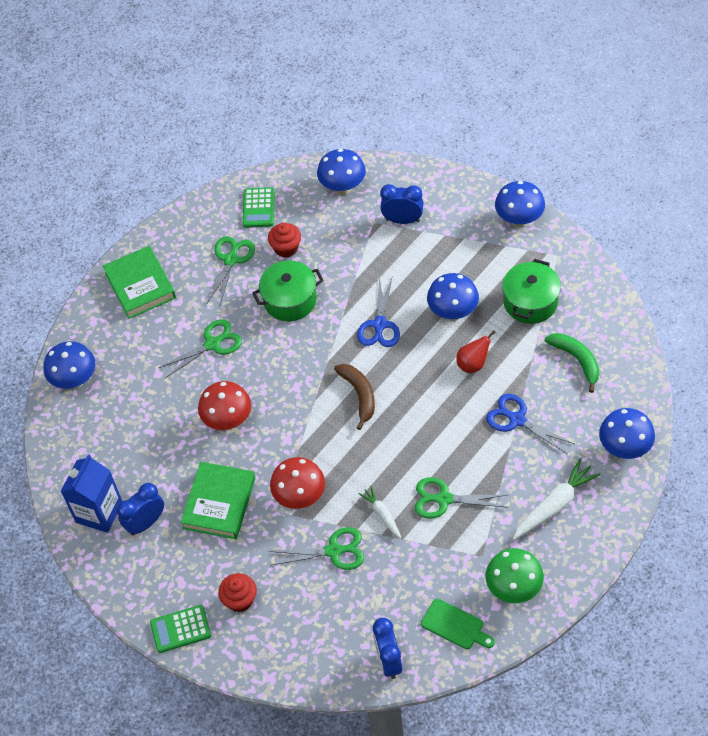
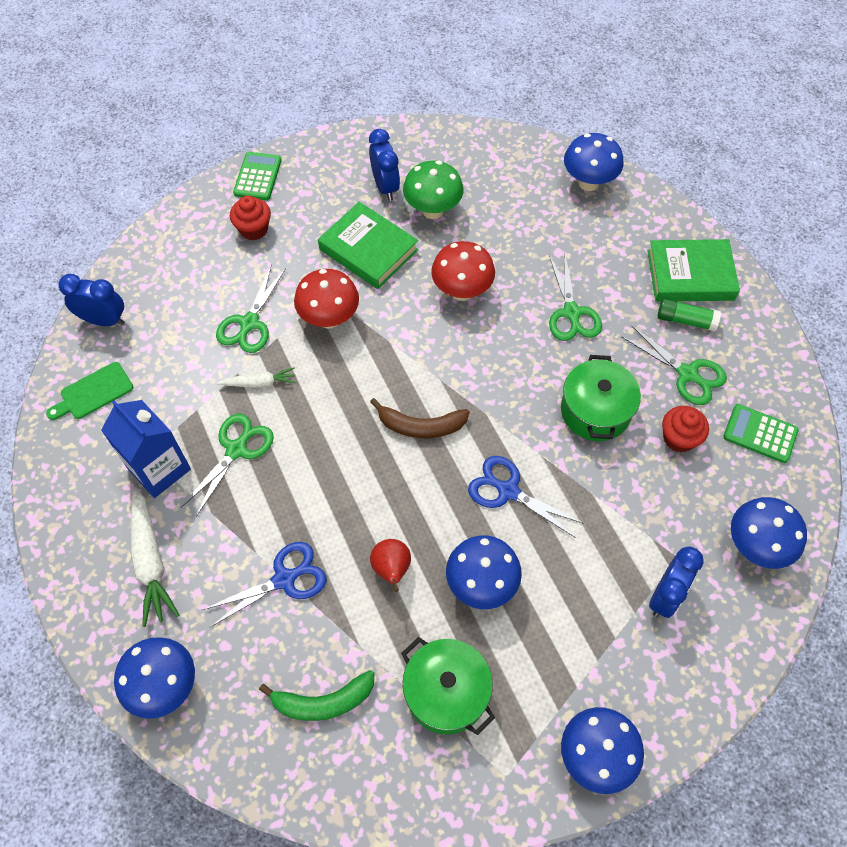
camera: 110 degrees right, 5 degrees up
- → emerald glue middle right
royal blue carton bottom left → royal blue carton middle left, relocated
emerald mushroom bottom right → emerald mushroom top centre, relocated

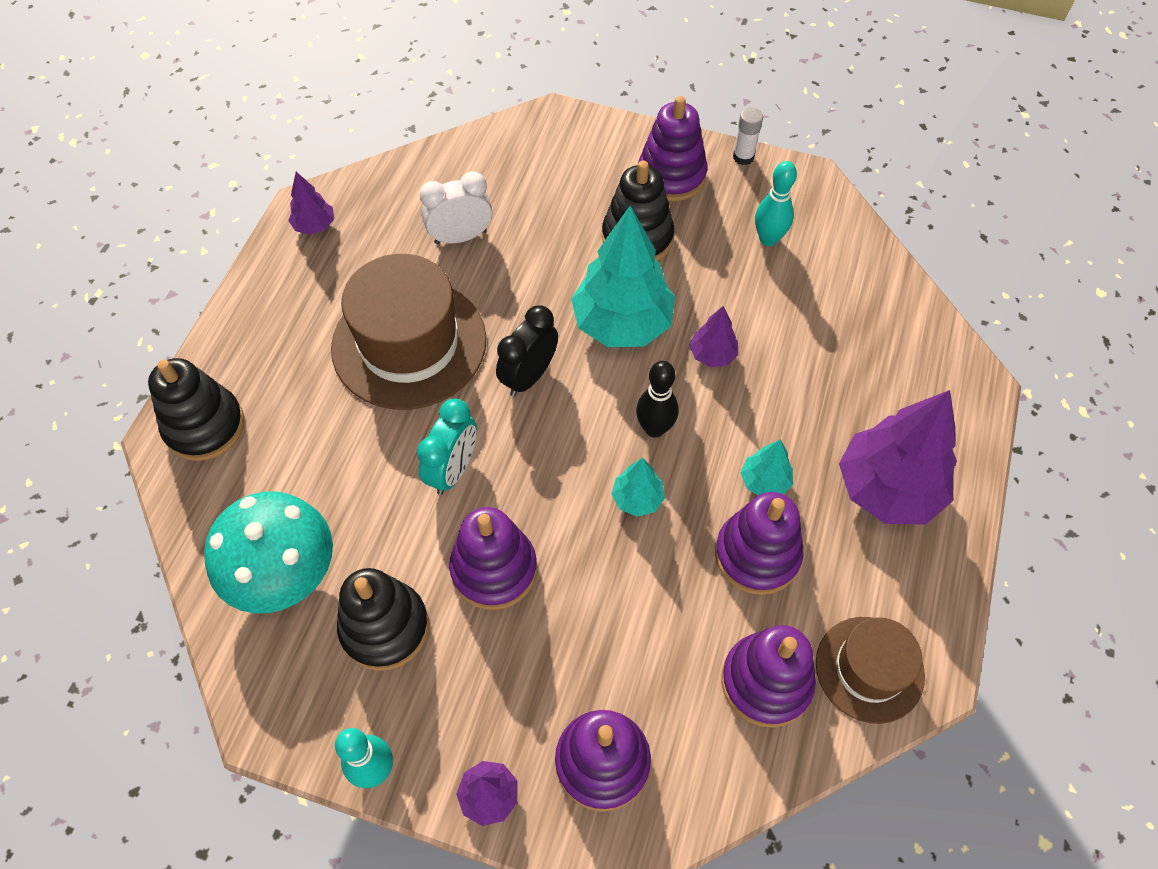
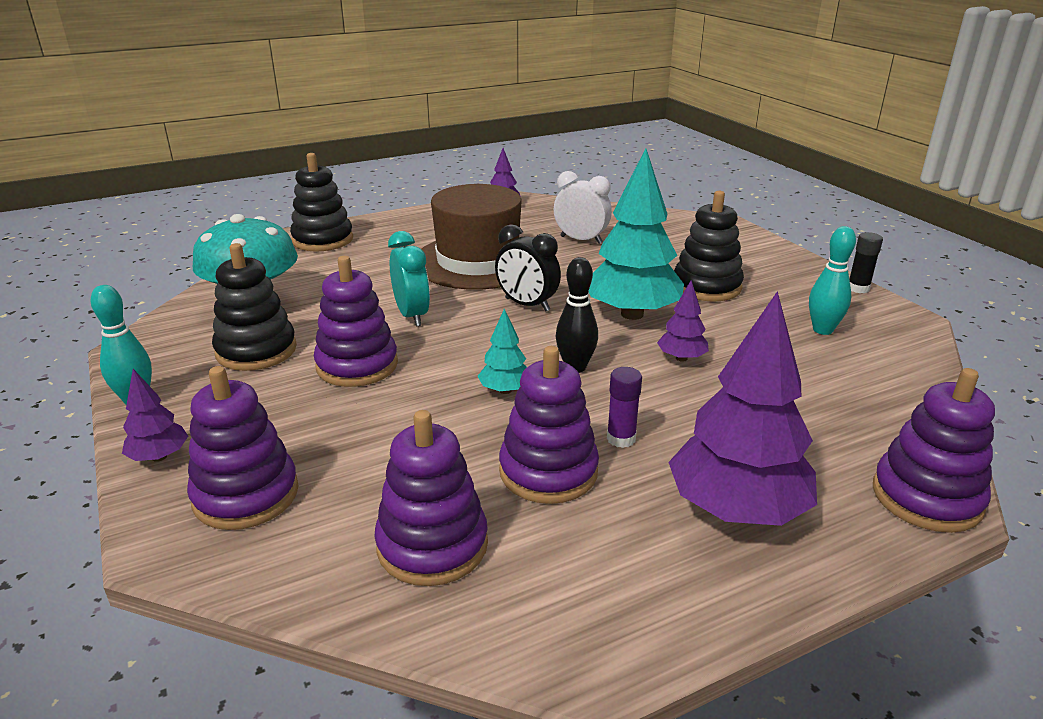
camera: 45 degrees right, 30 degrees down
russet hat (no. 2 from left) bottom right → -
violet ring stacker (no. 3 from left in the first image) top centre → violet ring stacker (no. 5 from left) middle right, relocated
teal tree (no. 3 from left) centre → violet glue centre
pure white glue top centre → ebony glue middle right
teal bedside clock centre, 90 degrees counterclockwise
ebony bedside clock centre, 135 degrees counterclockwise

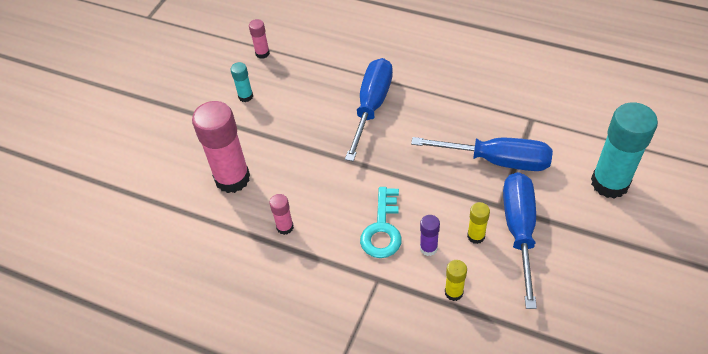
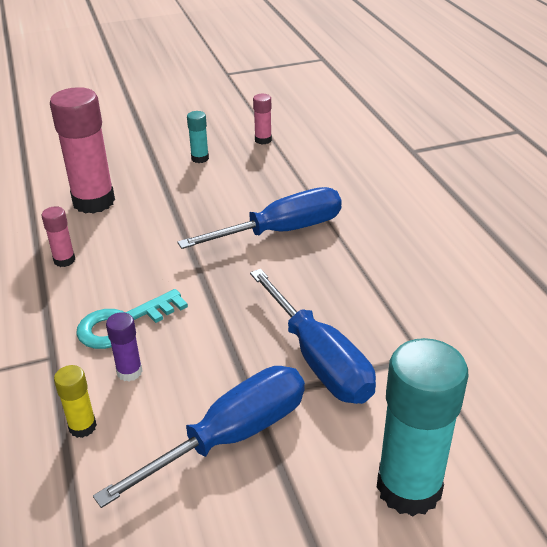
camera: 45 degrees right, 15 degrees down
yellow glue (no. 2 from left) middle right → -

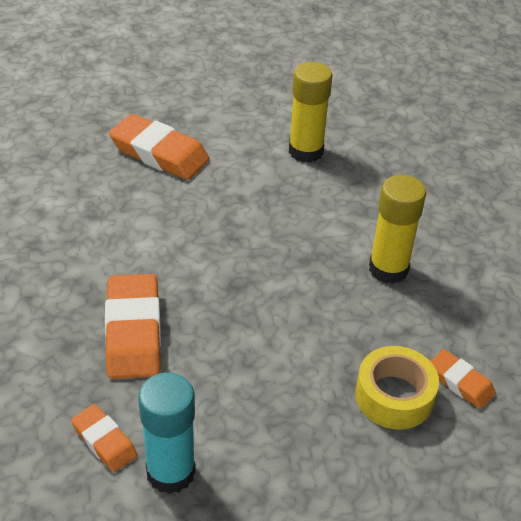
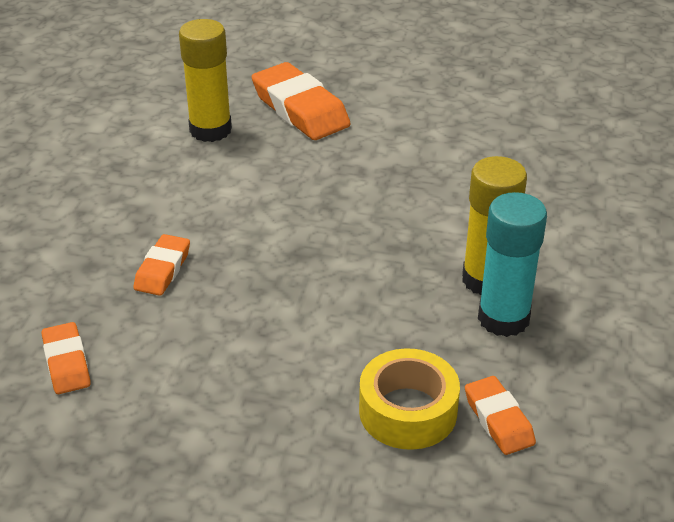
camera: 25 degrees right, 5 degrees down
teal glue bottom left → teal glue middle right, relocated
yellow glue (no. 1 from left) top centre → yellow glue (no. 1 from left) top left, relocated
bright orange pencil eraser (no. 2 from left) middle left, x0.56

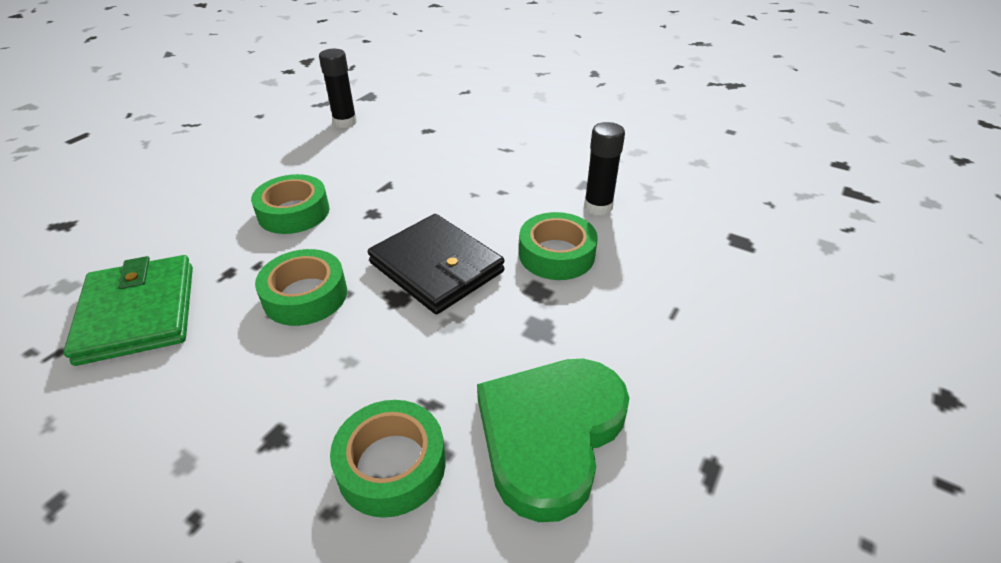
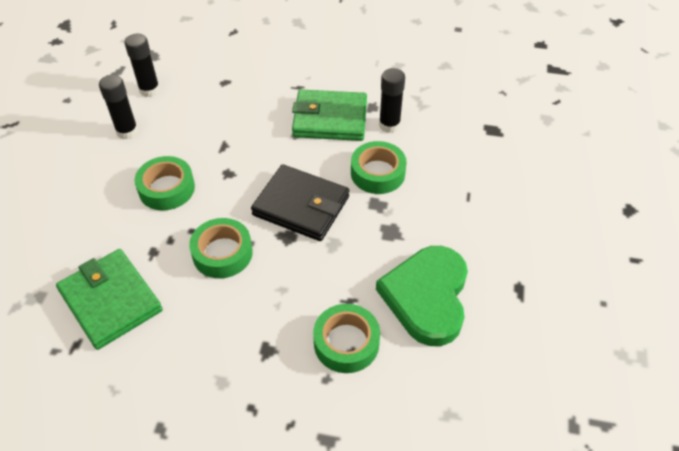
camera: 20 degrees left, 10 degrees up
- → ebony glue (no. 1 from left) top left
- → emerald wallet (no. 2 from left) top centre

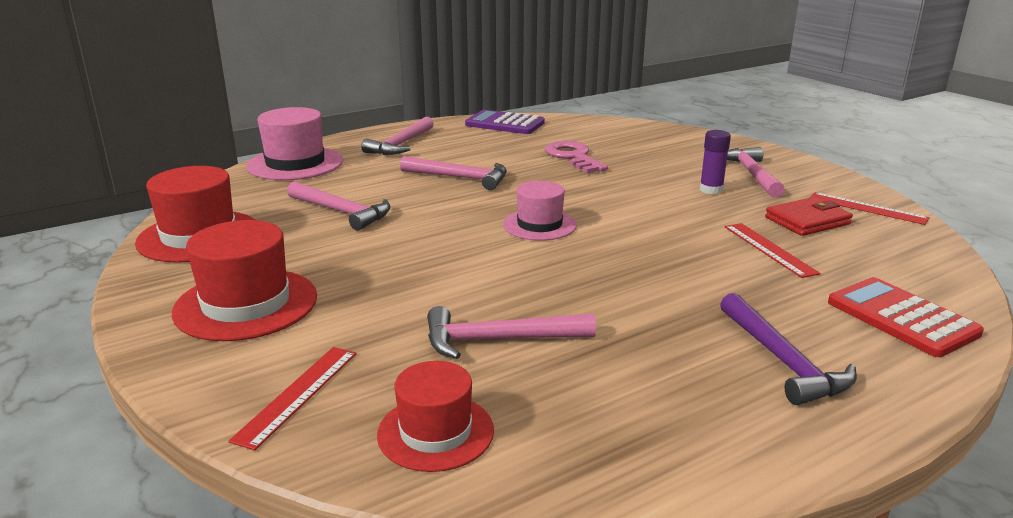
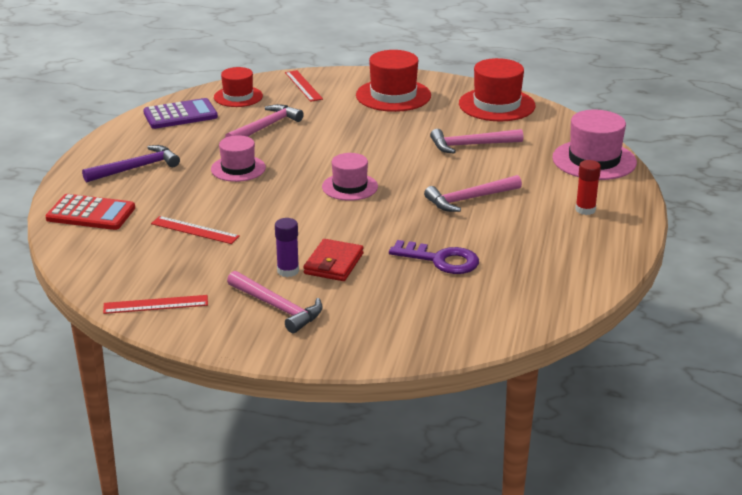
camera: 135 degrees right, 5 degrees up
- → pink hat (no. 1 from left) top left
violet calculator top centre → violet calculator top left, relocated
scarlet wallet middle right → scarlet wallet centre, relocated
pink claw hammer (no. 2 from left) top centre → scarlet glue middle right
pink latchkey top centre → violet latchkey centre
violet claw hammer bottom right → violet claw hammer top left, 120 degrees clockwise

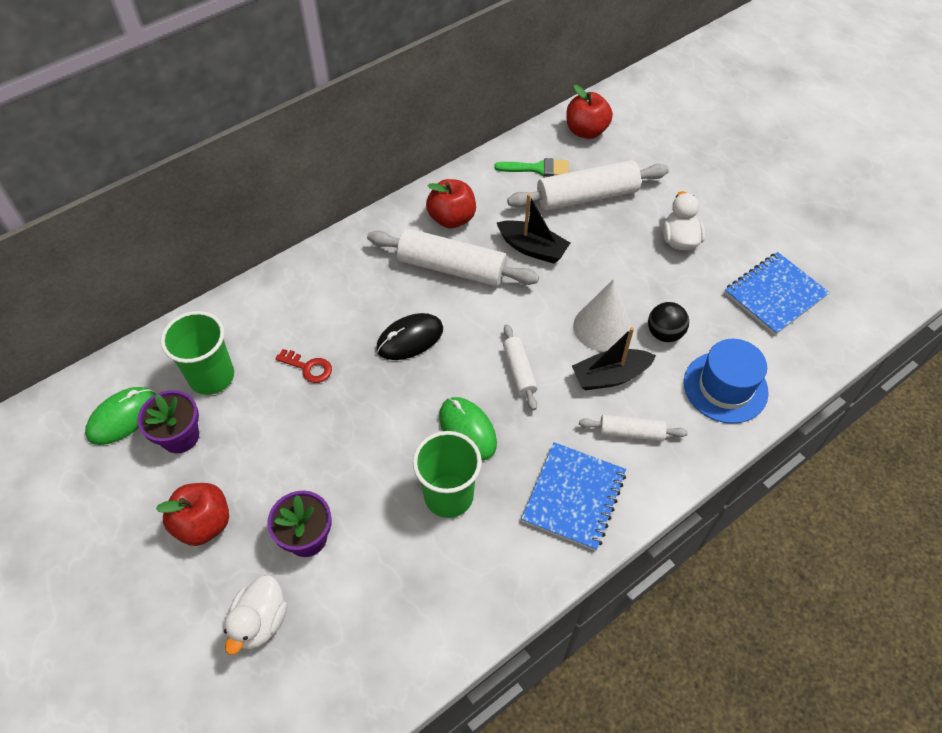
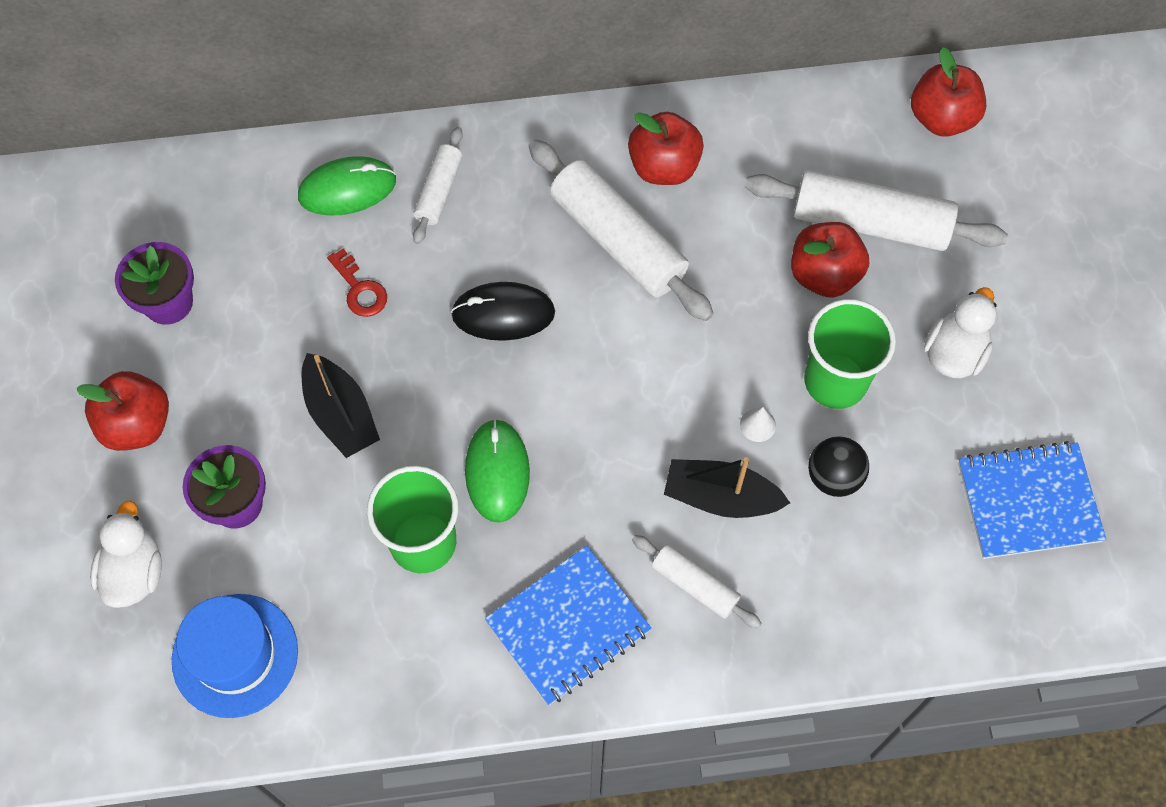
camera: 30 degrees right, 10 degrees up
emerald paint brush top centre → -
- → scarlet apple (no. 3 from left) top right
emerald computer mouse (no. 1 from left) middle left → emerald computer mouse (no. 1 from left) top left, relocated
emerald cup (no. 1 from left in the first image) middle left → emerald cup (no. 2 from left) middle right, relocated
ebony boat (no. 1 from left) top centre → ebony boat (no. 1 from left) middle left, relocated
pure white pastry roller (no. 2 from left in the first image) centre → pure white pastry roller (no. 1 from left) top centre, relocated
royal blue hat middle right → royal blue hat bottom left, relocated
pure white toy duck (no. 1 from left) bottom left, 135 degrees clockwise
pure white cone shape centre, x0.42

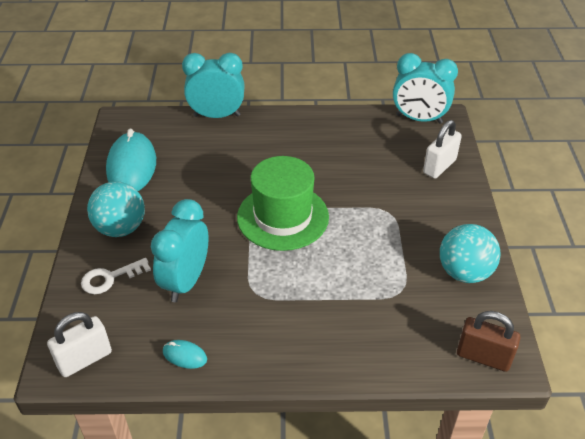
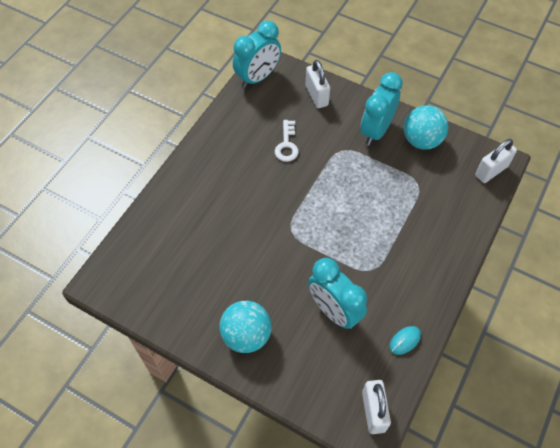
camera: 60 degrees left, 15 degrees up
teal computer mouse (no. 1 from left) middle left → -
emerald hat centre → -
pure white latchkey middle left → pure white latchkey top centre, relocated
teal bedside clock (no. 2 from left in the first image) top centre → teal bedside clock (no. 3 from left) top right, relocated
russet small lock bottom right → pure white small lock (no. 3 from left) middle right

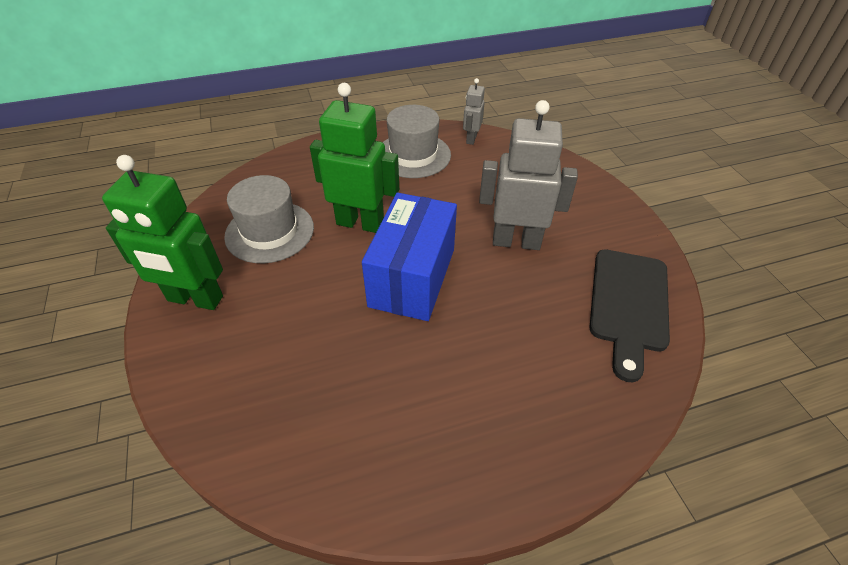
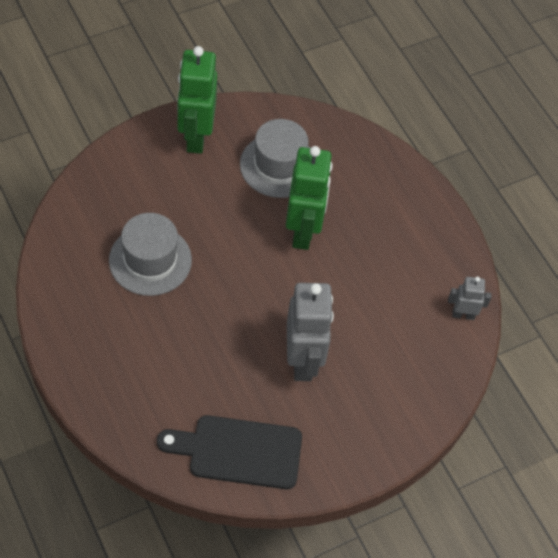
camera: 75 degrees right, 10 degrees up
royal blue package centre → -
grey hat (no. 2 from left in the first image) top centre → grey hat (no. 1 from left) middle left, relocated

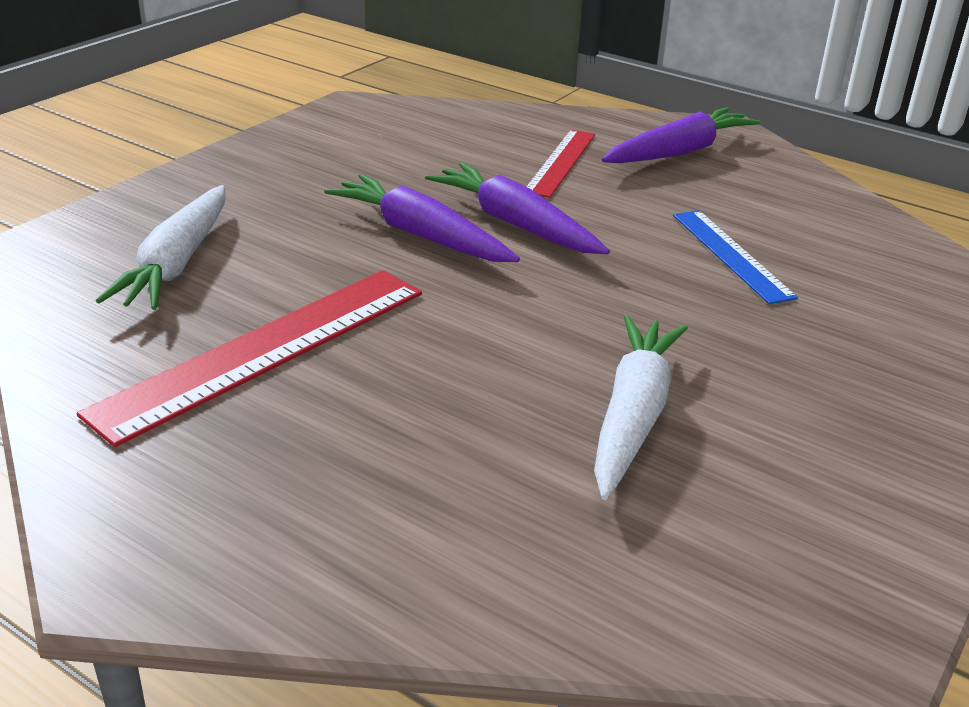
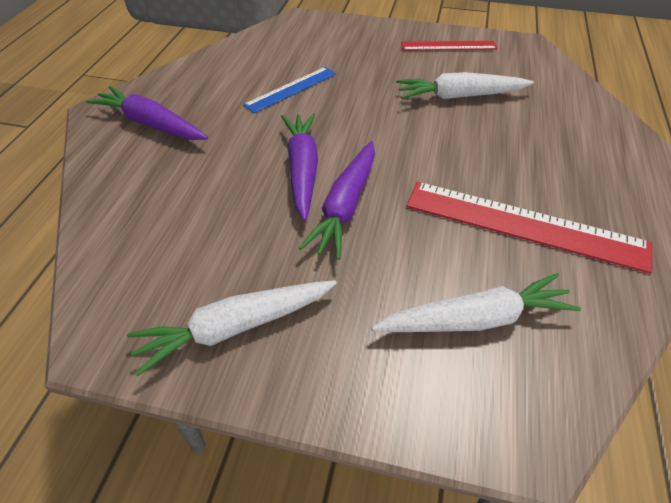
camera: 110 degrees left, 15 degrees up
- → pure white carrot (no. 1 from left) centre
scarlet straightedge (no. 2 from left in the first image) top centre → scarlet straightedge (no. 1 from left) top right, relocated
violet carrot (no. 2 from left) top centre, 150 degrees clockwise

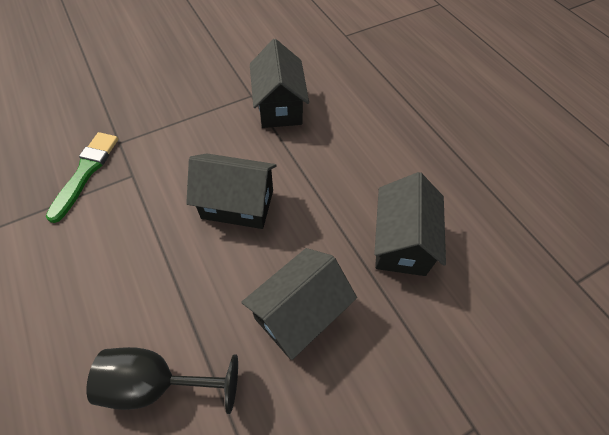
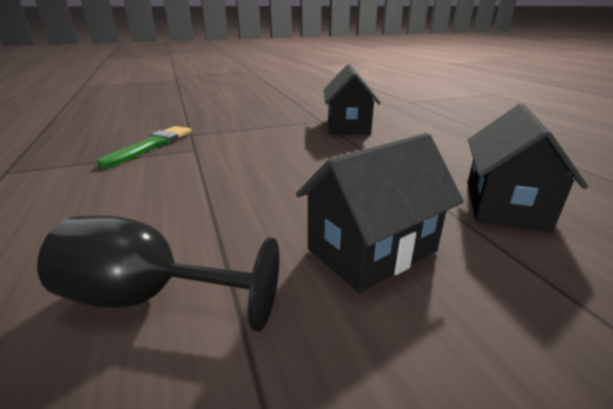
camera: 10 degrees right, 30 degrees down
ebony house (no. 1 from left) centre → -

